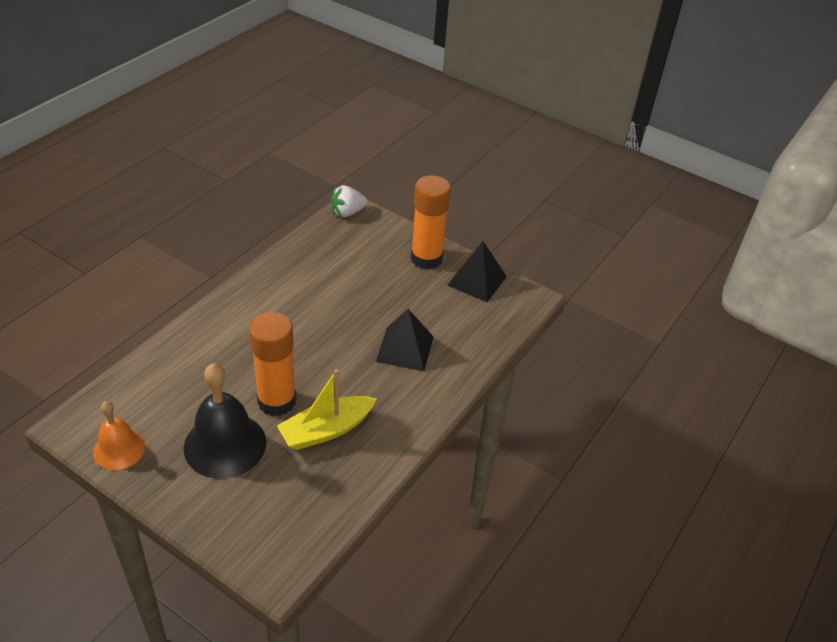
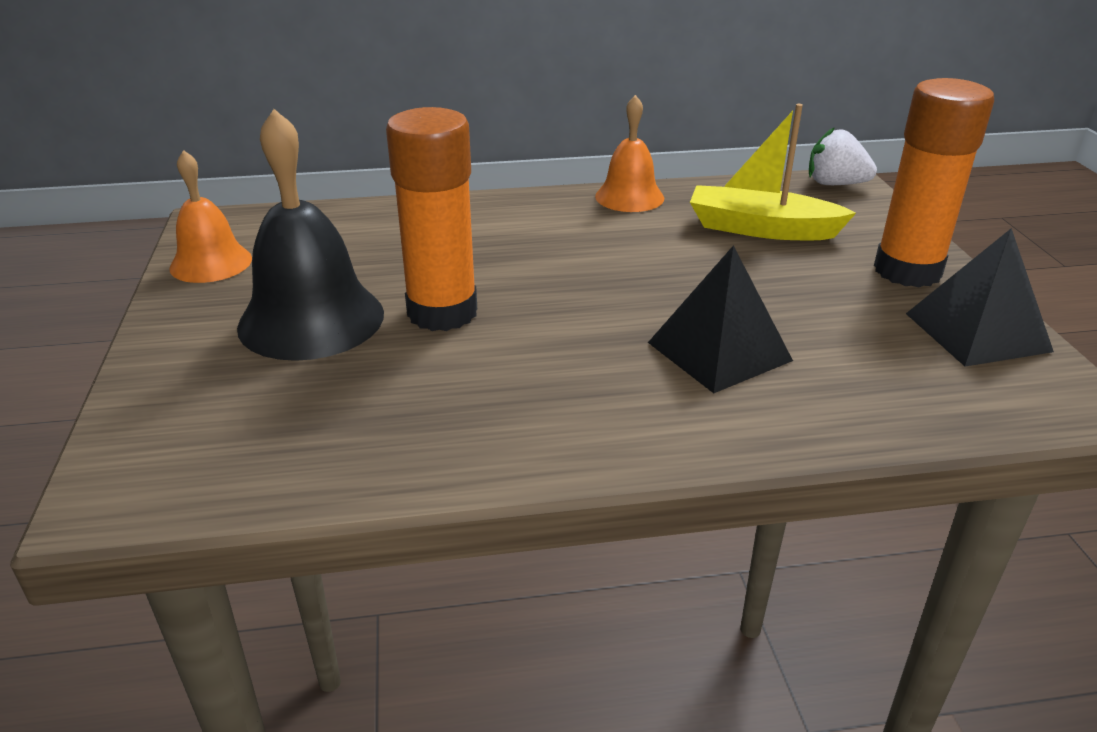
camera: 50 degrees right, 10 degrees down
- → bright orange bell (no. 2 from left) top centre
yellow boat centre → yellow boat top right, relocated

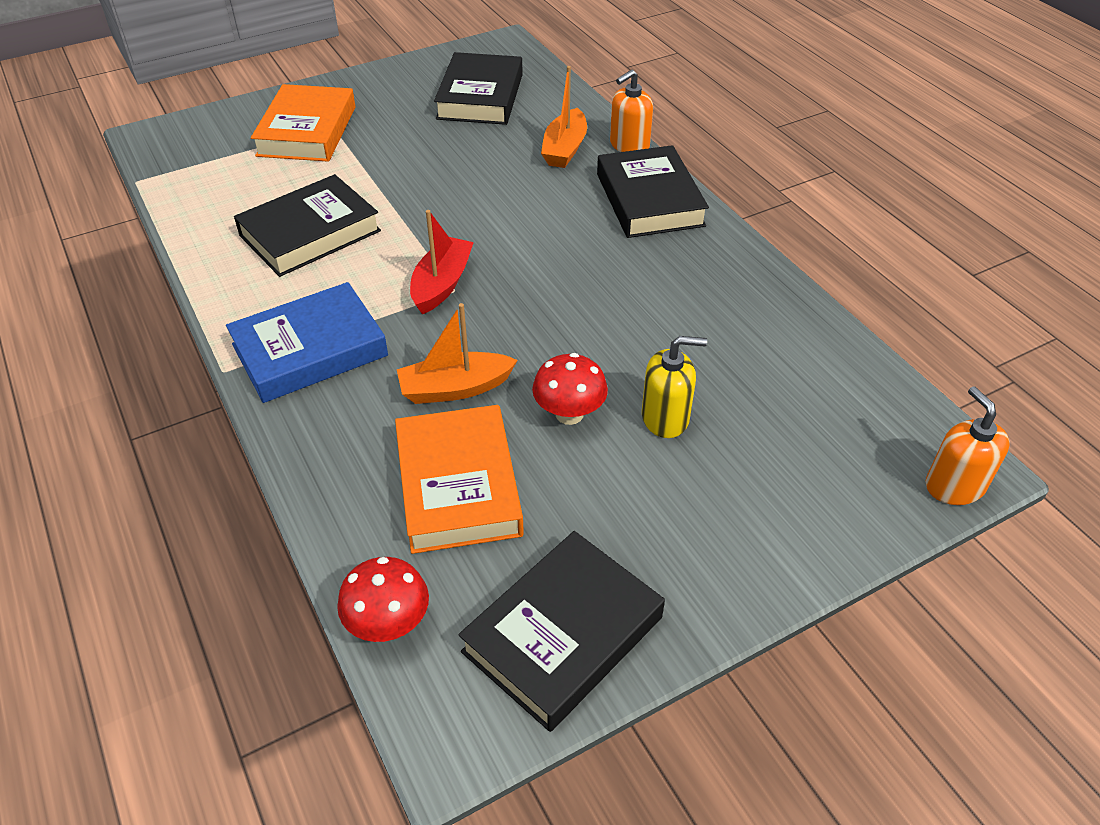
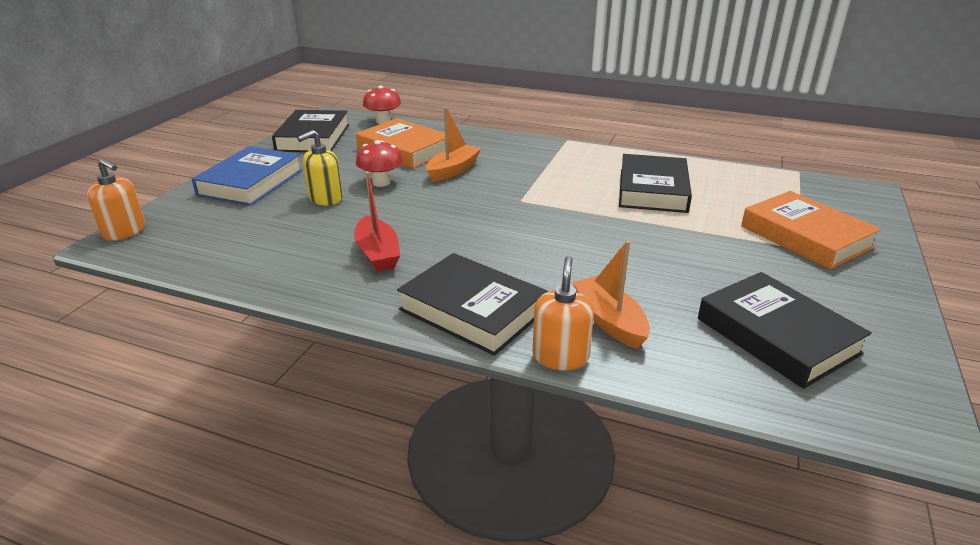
camera: 140 degrees right, 15 degrees down
royal blue book middle left → royal blue book top left, relocated
scarlet boat top centre → scarlet boat centre, relocated

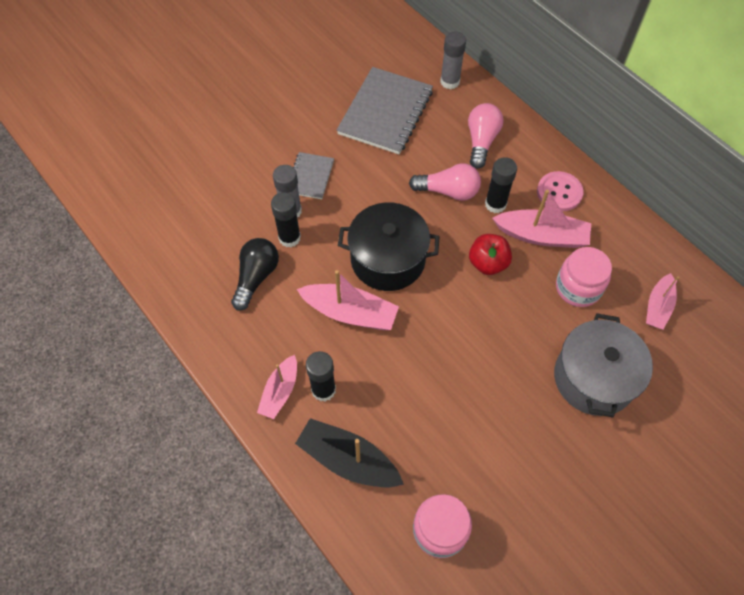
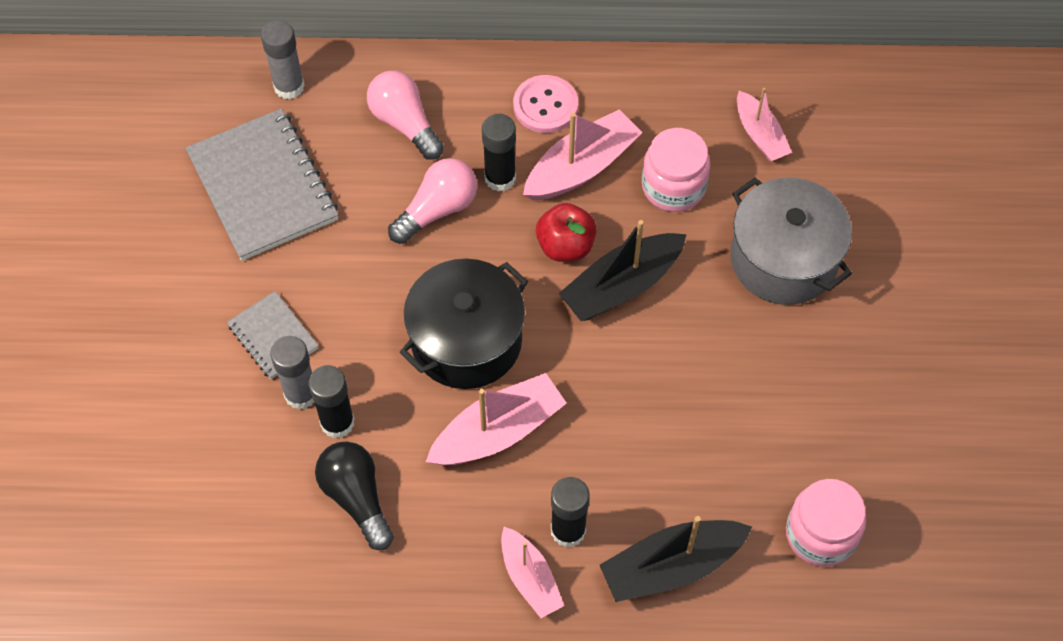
camera: 50 degrees left, 0 degrees up
- → ebony boat (no. 1 from left) centre

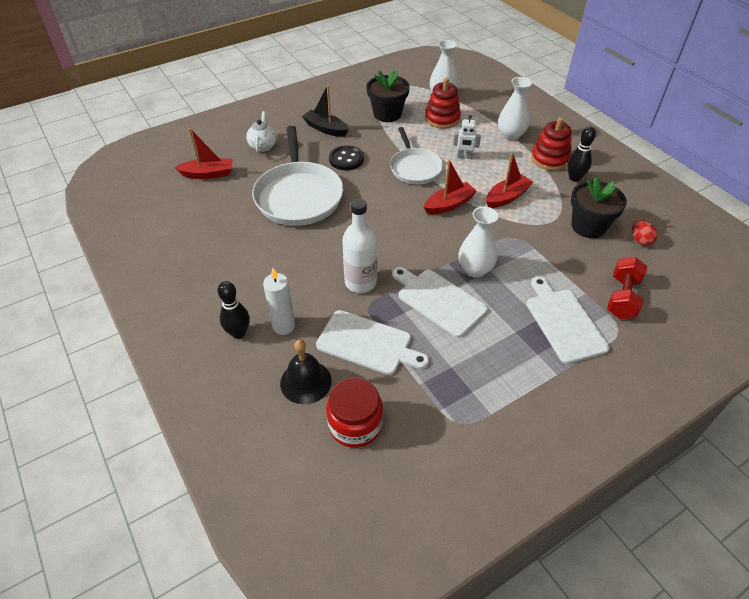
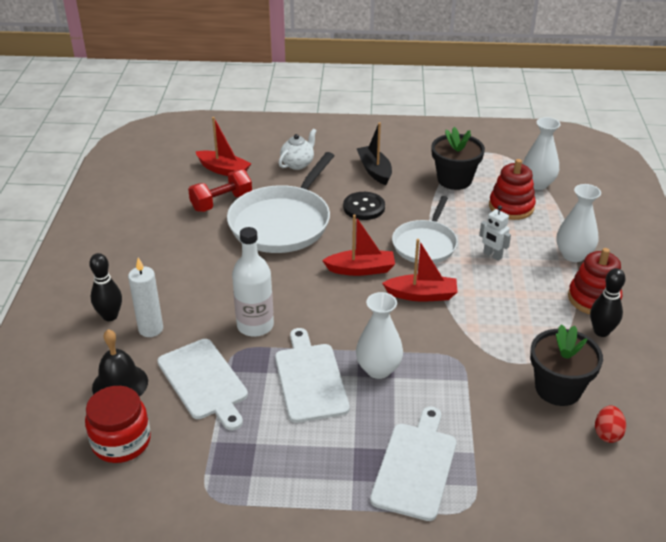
camera: 35 degrees right, 10 degrees down
scarlet boat (no. 3 from left in the first image) top right → scarlet boat (no. 2 from left) centre, relocated
scarlet hand weight middle right → scarlet hand weight middle left, relocated

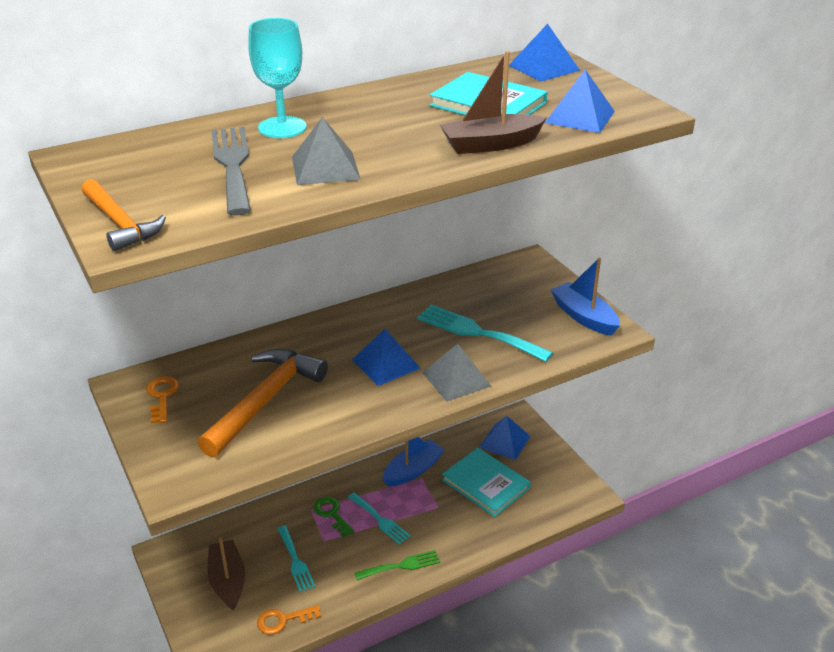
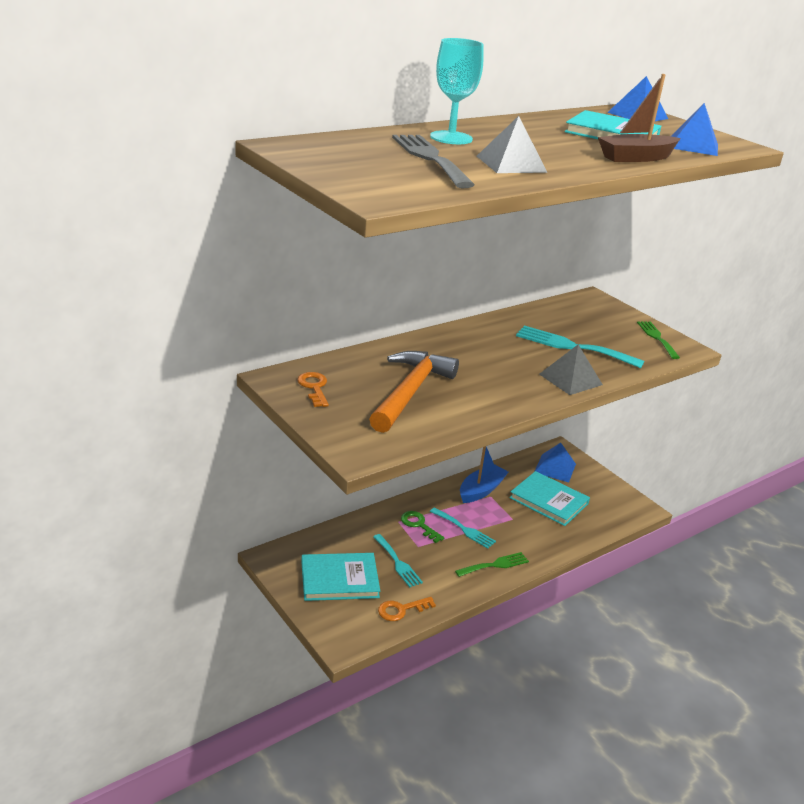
camera: 10 degrees left, 5 degrees down
bright orange claw hammer (no. 1 from left) top left → -
royal blue solid pyramid (no. 1 from left) centre → -
russet boat (no. 1 from left) bottom left → teal book (no. 1 from left) bottom centre
royal blue boat (no. 2 from left) middle right → emerald fork (no. 2 from left) middle right

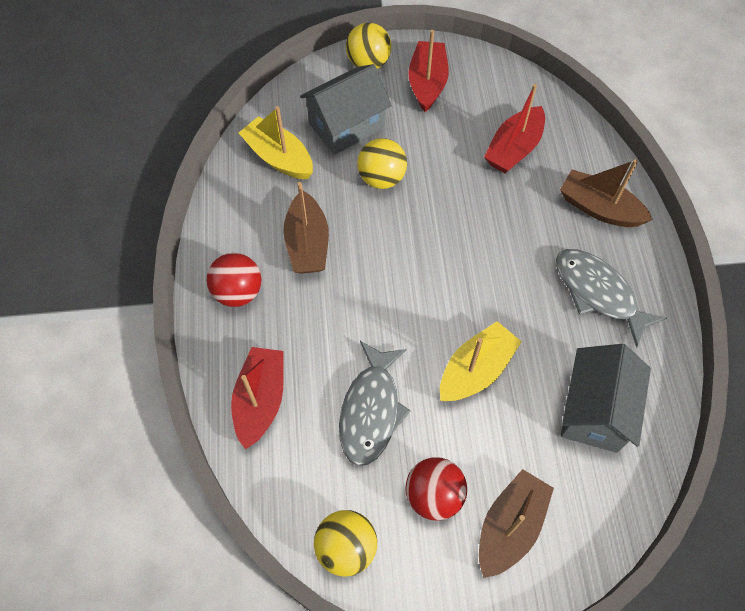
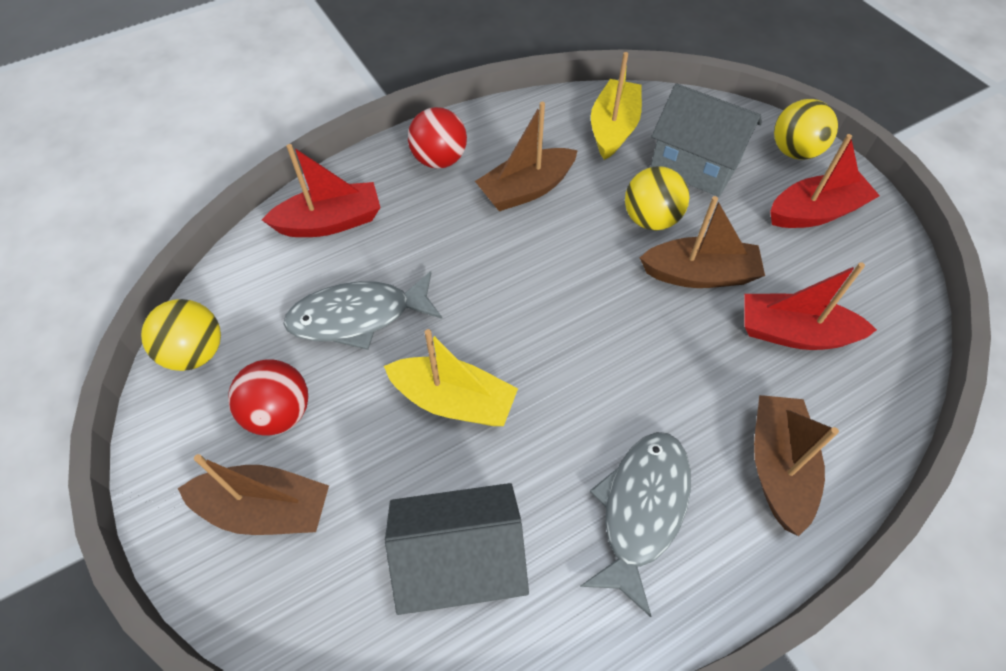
camera: 65 degrees right, 5 degrees down
- → russet boat (no. 3 from left) middle right

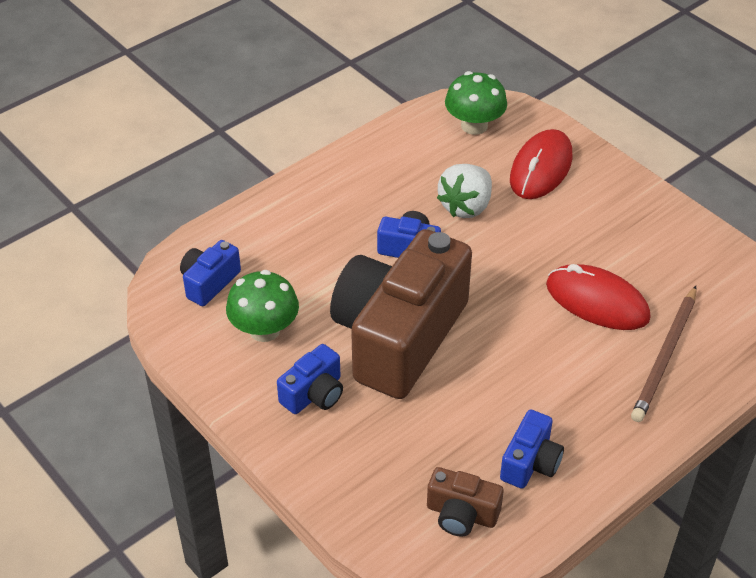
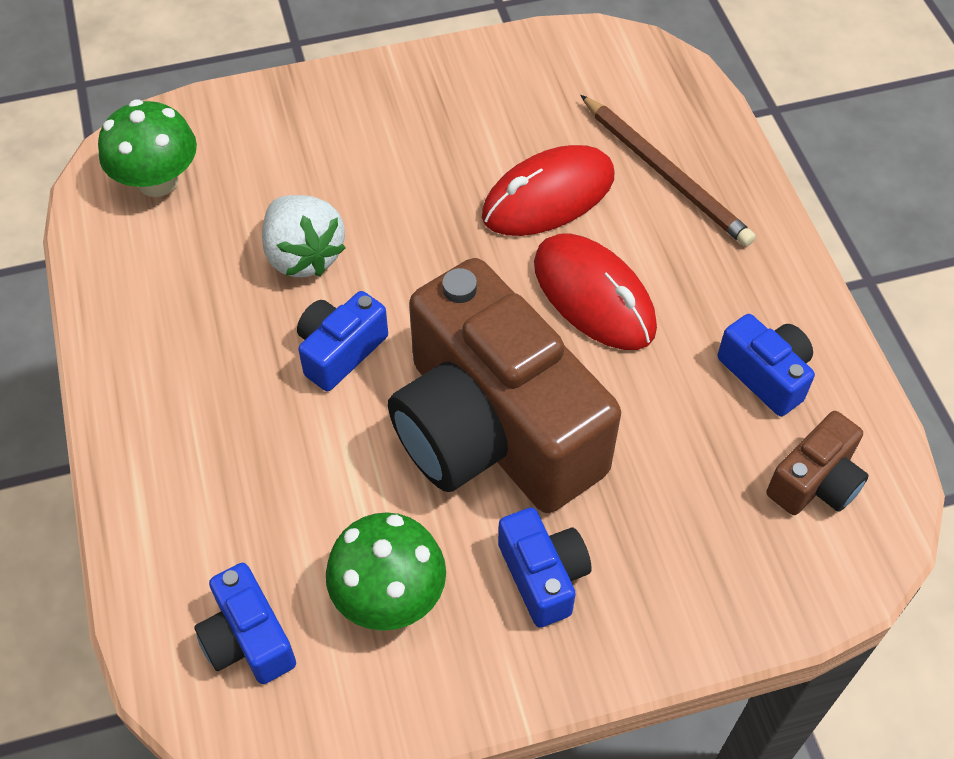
camera: 65 degrees left, 10 degrees up
scarlet computer mouse (no. 1 from left in the first image) top right → scarlet computer mouse (no. 2 from left) centre, relocated

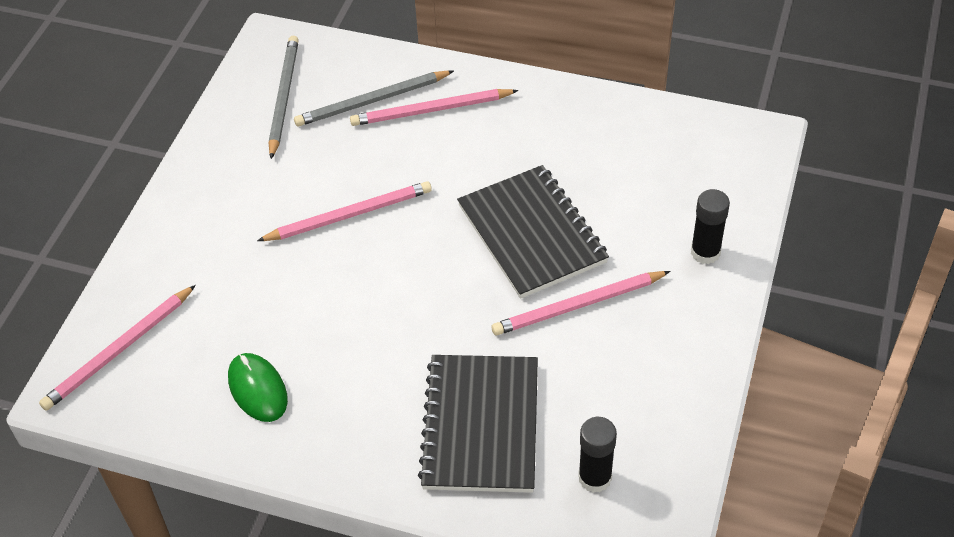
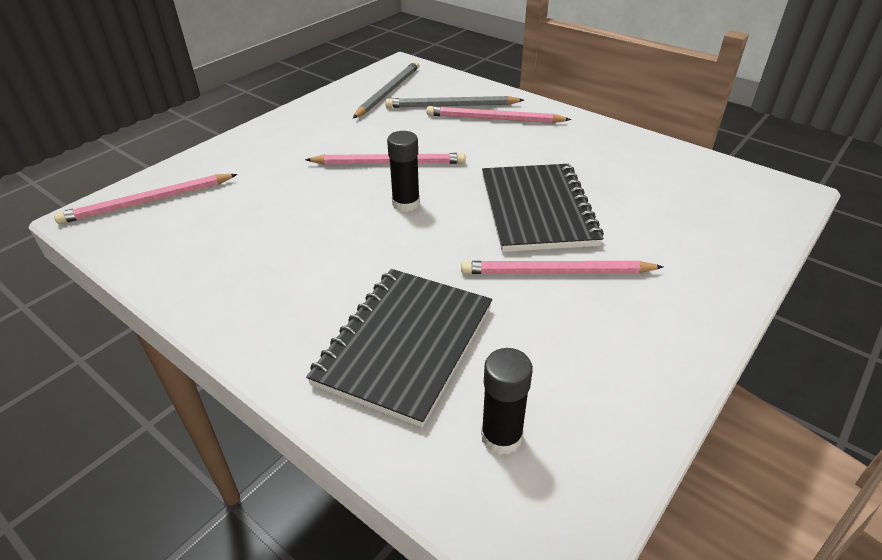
camera: 20 degrees right, 10 degrees down
emerald computer mouse bottom left → -
ebony glue (no. 2 from left in the first image) middle right → ebony glue (no. 1 from left) top centre, relocated

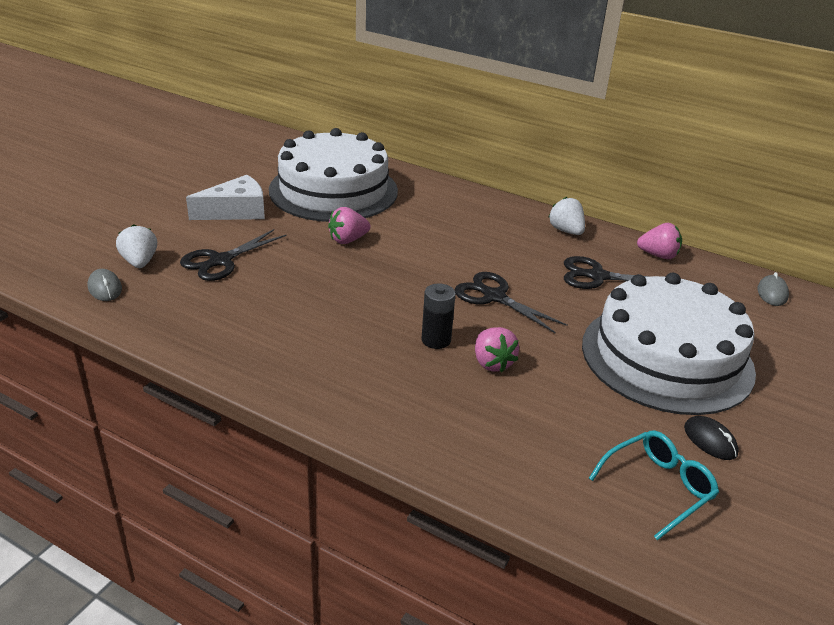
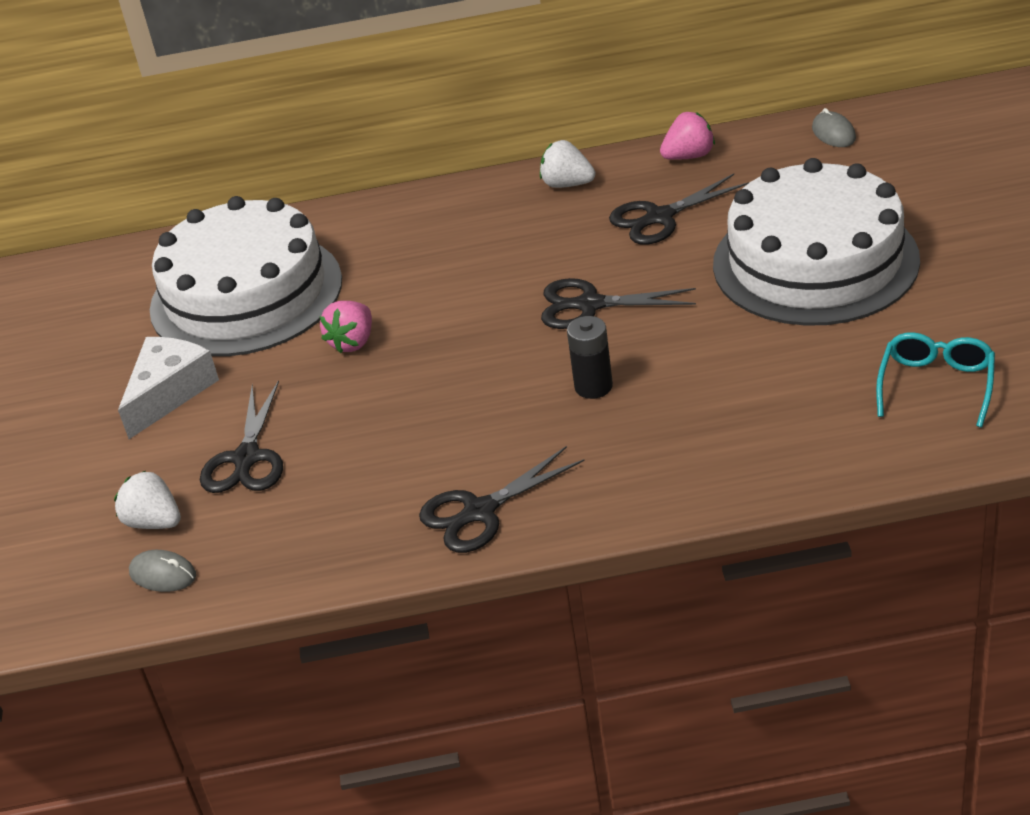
camera: 30 degrees left, 5 degrees up
pink toy strawberry (no. 2 from left) centre → -
ebony computer mouse bottom right → -
- → ebony shears (no. 2 from left) centre

